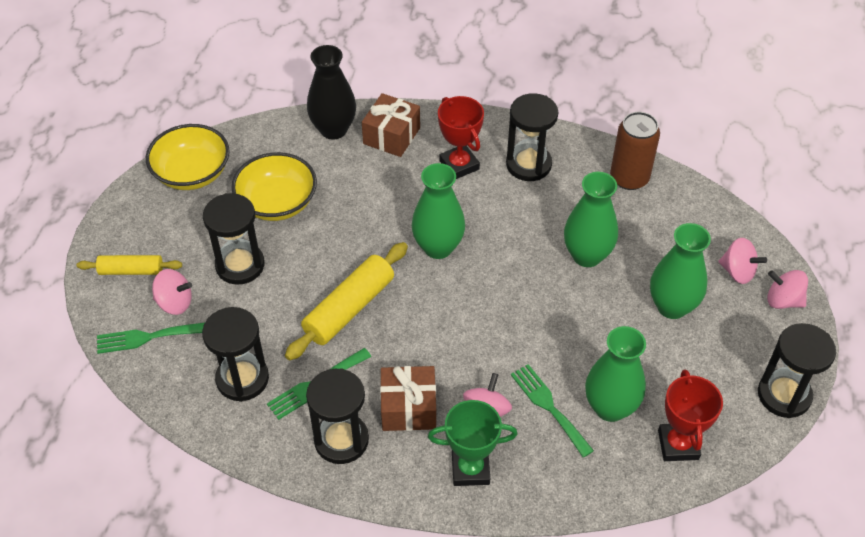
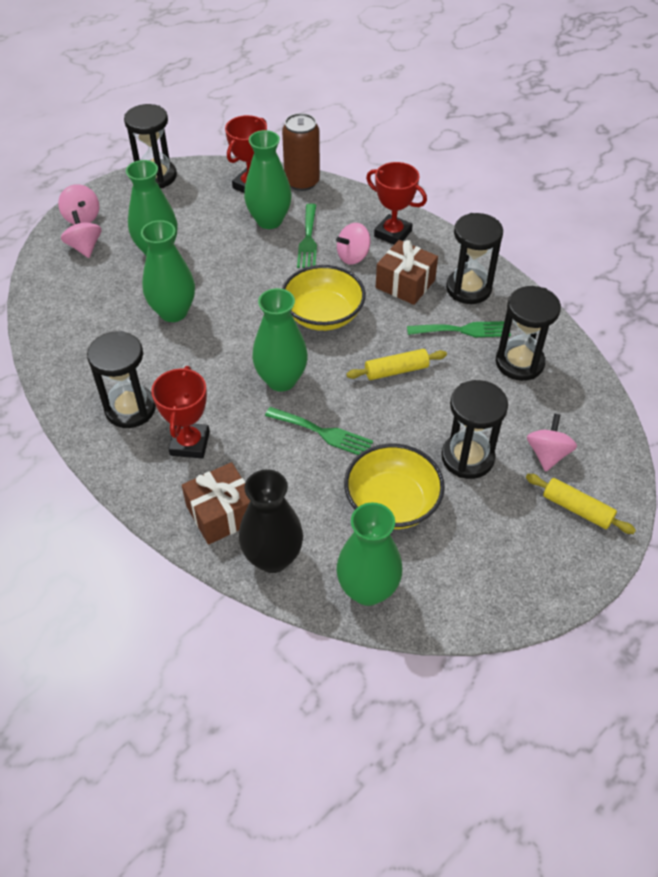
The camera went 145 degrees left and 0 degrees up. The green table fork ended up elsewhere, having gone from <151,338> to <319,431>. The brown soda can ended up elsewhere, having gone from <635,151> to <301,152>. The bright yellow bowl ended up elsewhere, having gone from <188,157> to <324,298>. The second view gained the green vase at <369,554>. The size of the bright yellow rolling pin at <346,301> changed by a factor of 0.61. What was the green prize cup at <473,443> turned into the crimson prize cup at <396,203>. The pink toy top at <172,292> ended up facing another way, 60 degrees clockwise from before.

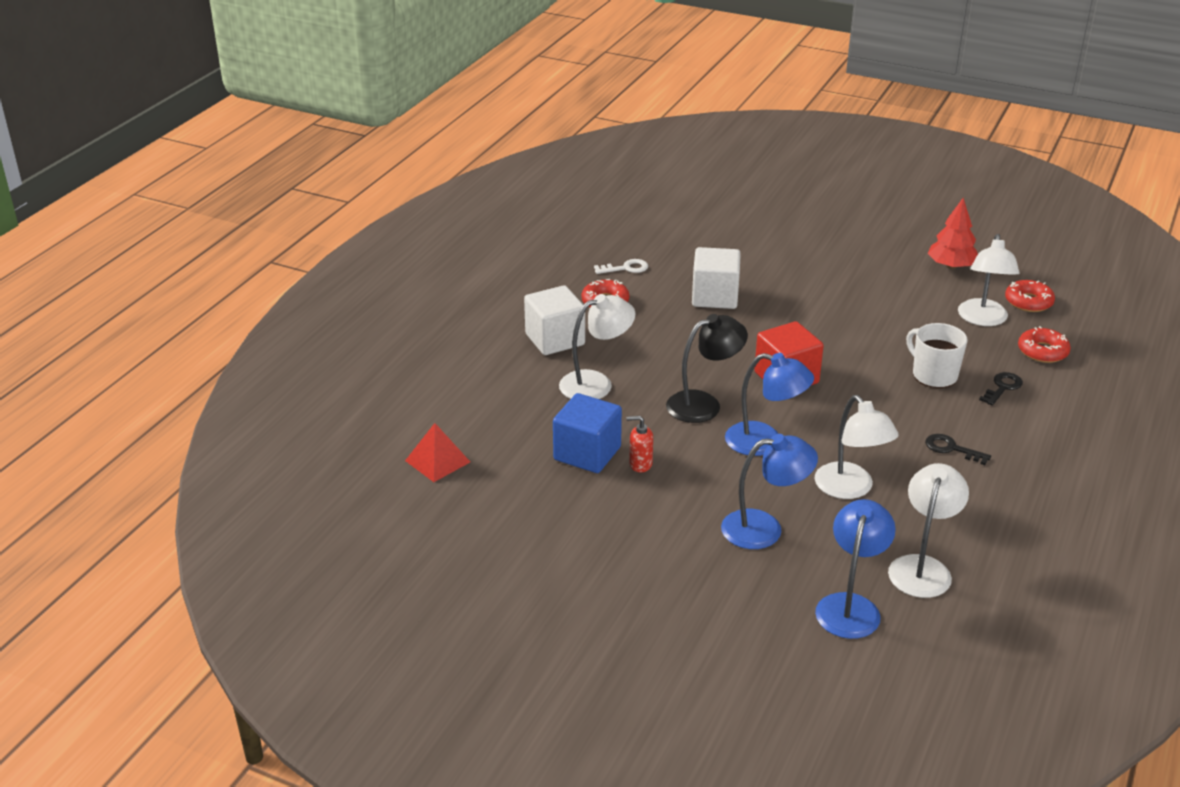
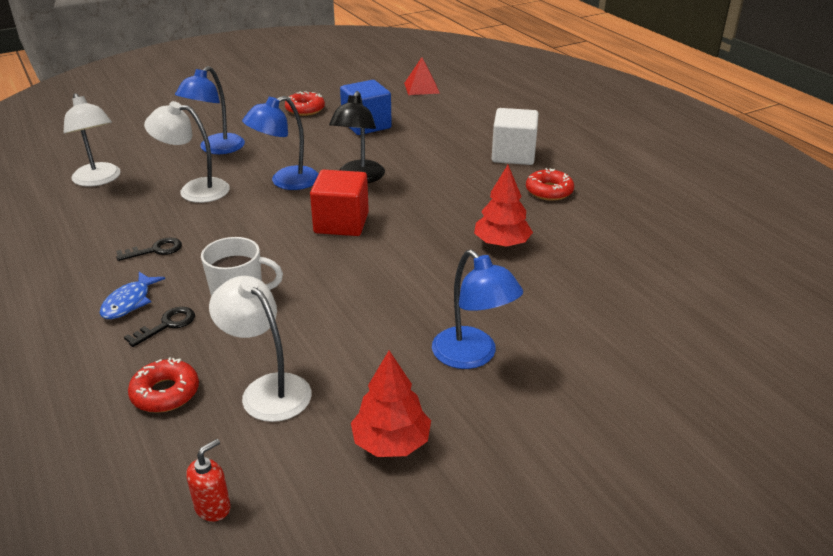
The camera went 125 degrees right and 0 degrees up. The second view gained the cobalt fish figure at <132,295>. The black latchkey at <1001,389> ended up facing another way, 120 degrees counterclockwise from before. The crimson soap pump ended up elsewhere, having gone from <640,444> to <208,480>. The crimson doughnut ended up elsewhere, having gone from <1030,296> to <305,103>. The cobalt lamp ended up elsewhere, having gone from <855,569> to <477,309>. Where the pure white solid cube stood at <716,278>, the crimson tree came to stand at <503,206>. The second view lost the pure white lamp at <597,346>. The second view lost the pure white latchkey at <621,266>.

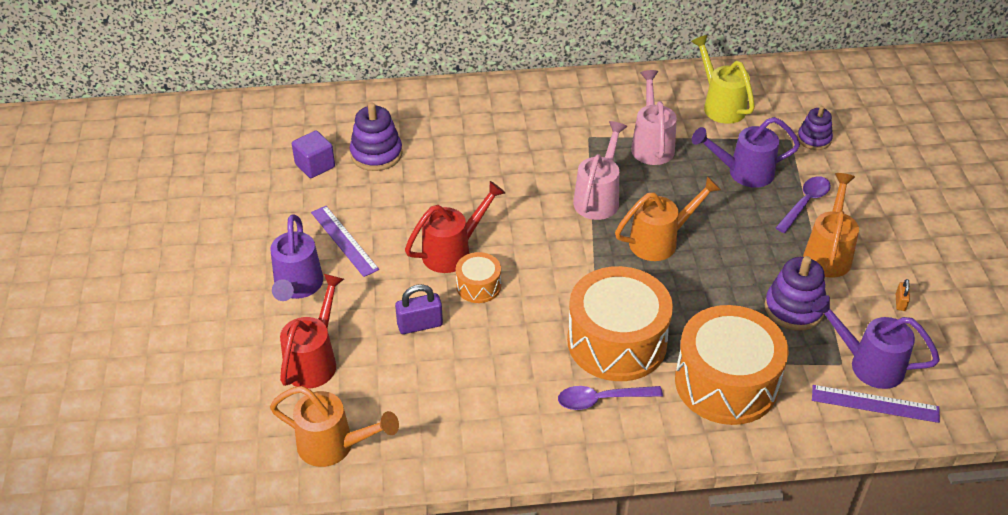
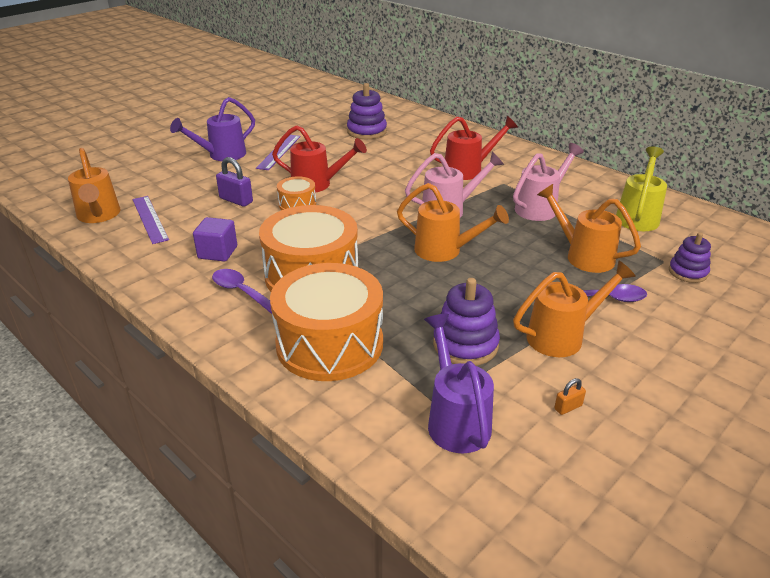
The camera went 50 degrees right and 10 degrees down. The violet measuring stick ended up elsewhere, having gone from <876,404> to <150,220>. The violet solid cube ended up elsewhere, having gone from <313,154> to <215,239>. The crimson watering can ended up elsewhere, having gone from <312,331> to <474,148>. What was the violet watering can at <746,152> turned into the bright orange watering can at <589,228>.

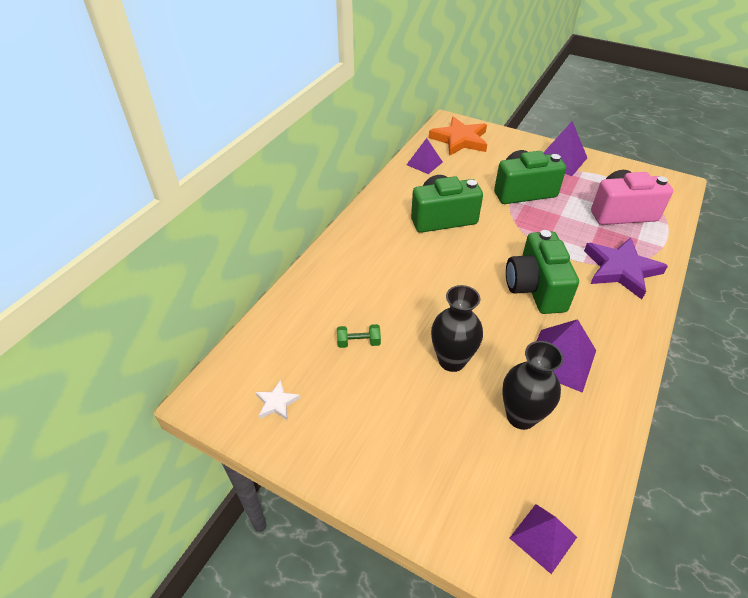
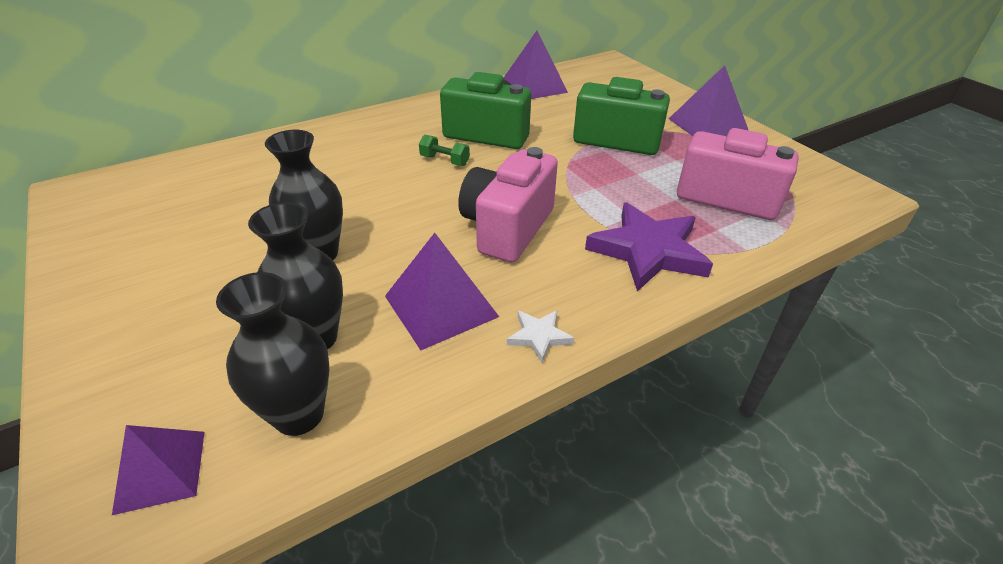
The camera went 30 degrees right and 5 degrees down. The second view gained the black vase at <272,354>. The green hand weight ended up elsewhere, having gone from <359,336> to <444,150>. What was the green photo camera at <542,272> turned into the pink photo camera at <508,205>. The size of the violet solid pyramid at <425,156> changed by a factor of 1.51. The pure white star ended up elsewhere, having gone from <278,400> to <540,336>. The second view lost the bright orange star at <458,136>.

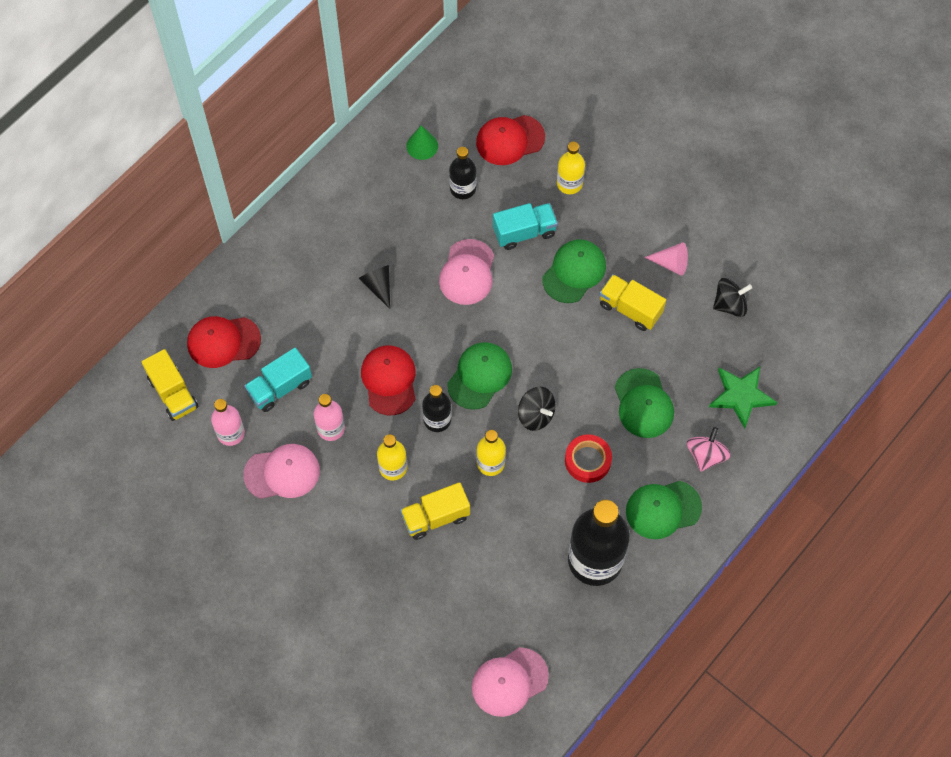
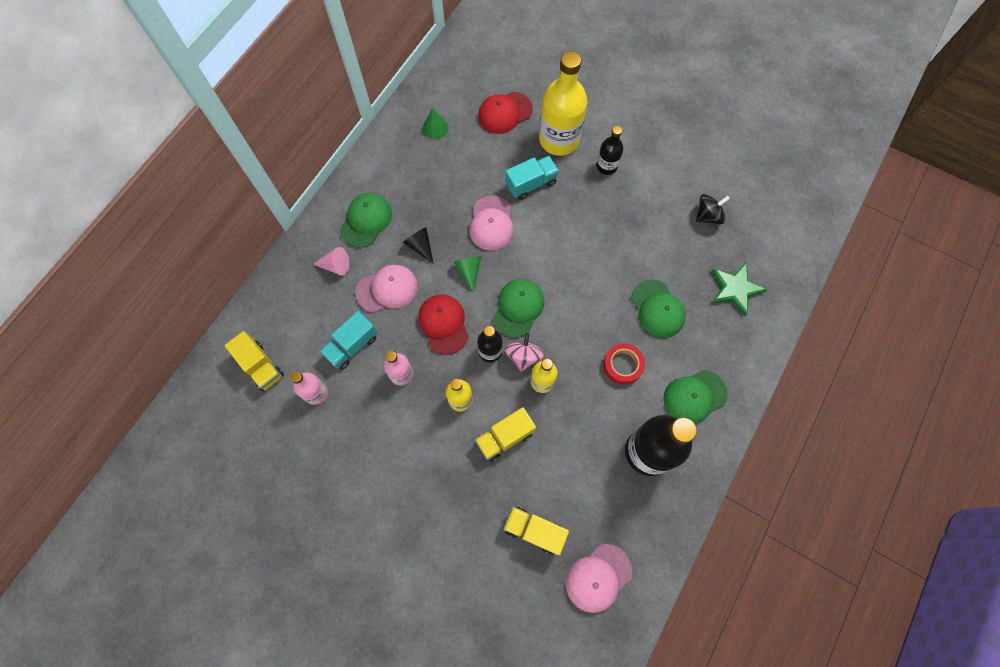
The camera went 10 degrees left and 5 degrees up. The pink cone shape ended up elsewhere, having gone from <666,259> to <331,261>. The green peaked cap ended up elsewhere, having gone from <574,271> to <366,220>. The pink peaked cap ended up elsewhere, having gone from <281,471> to <387,289>. The second view gained the green cone shape at <467,274>. The bright yellow lorry ended up elsewhere, having gone from <632,302> to <536,531>. The pink toy top ended up elsewhere, having gone from <709,449> to <524,352>. The size of the bright yellow drink bottle at <571,168> changed by a factor of 1.92. The black drink bottle ended up elsewhere, having gone from <462,173> to <610,150>. The second view lost the crimson peaked cap at <224,342>. The second view lost the black toy top at <537,409>.

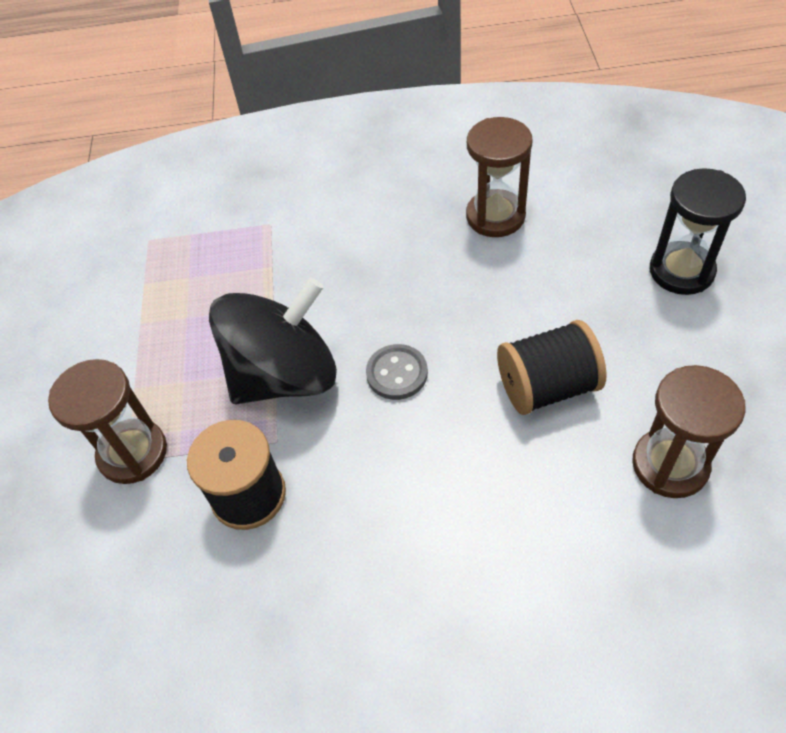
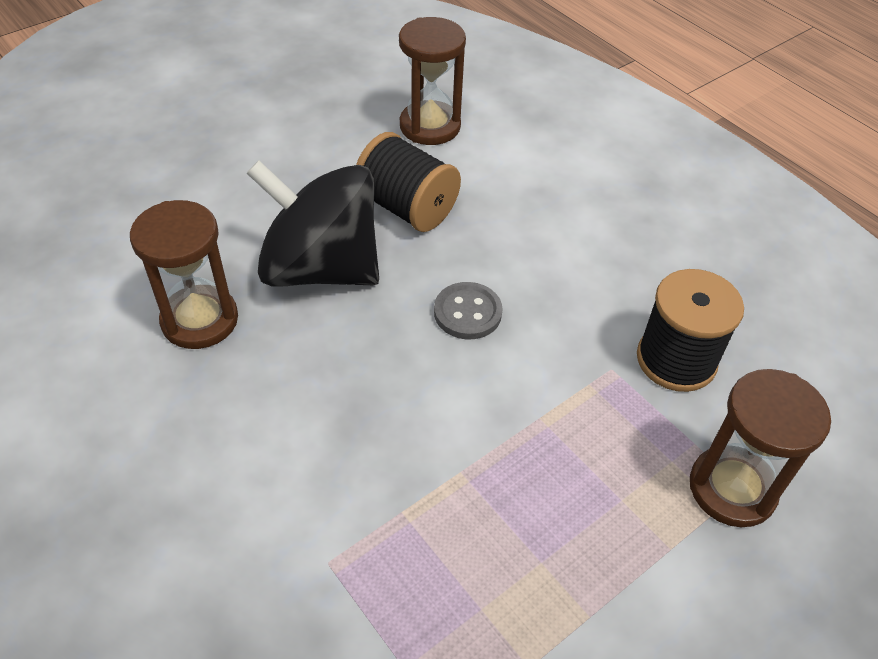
The camera went 130 degrees left and 5 degrees down. The black toy top ended up elsewhere, having gone from <273,341> to <312,223>. The second view lost the black hourglass at <698,231>.

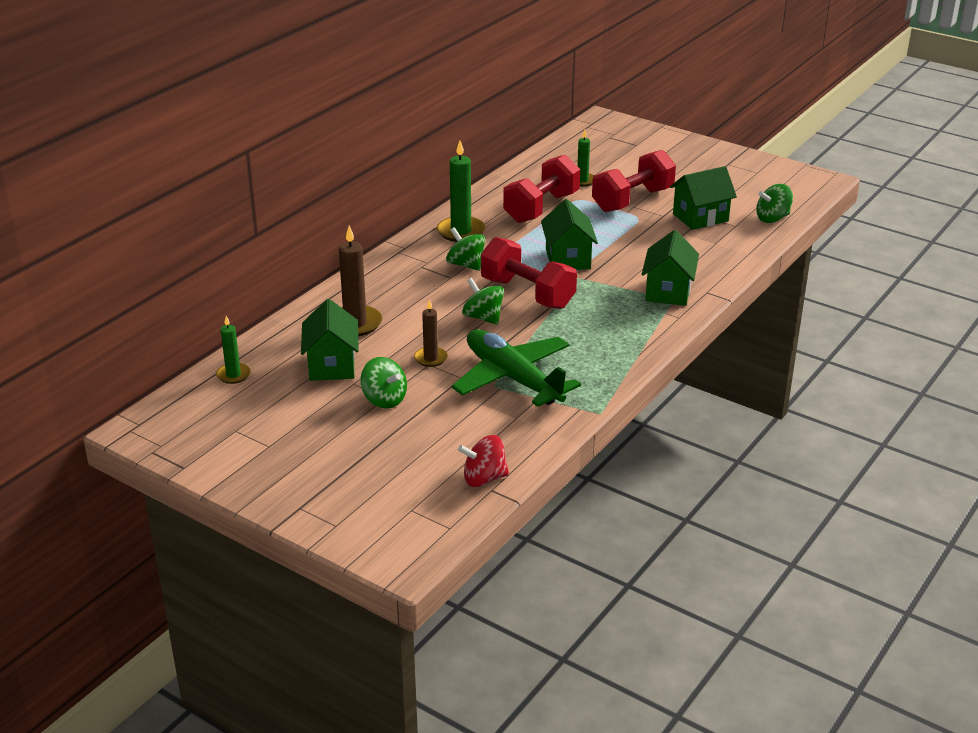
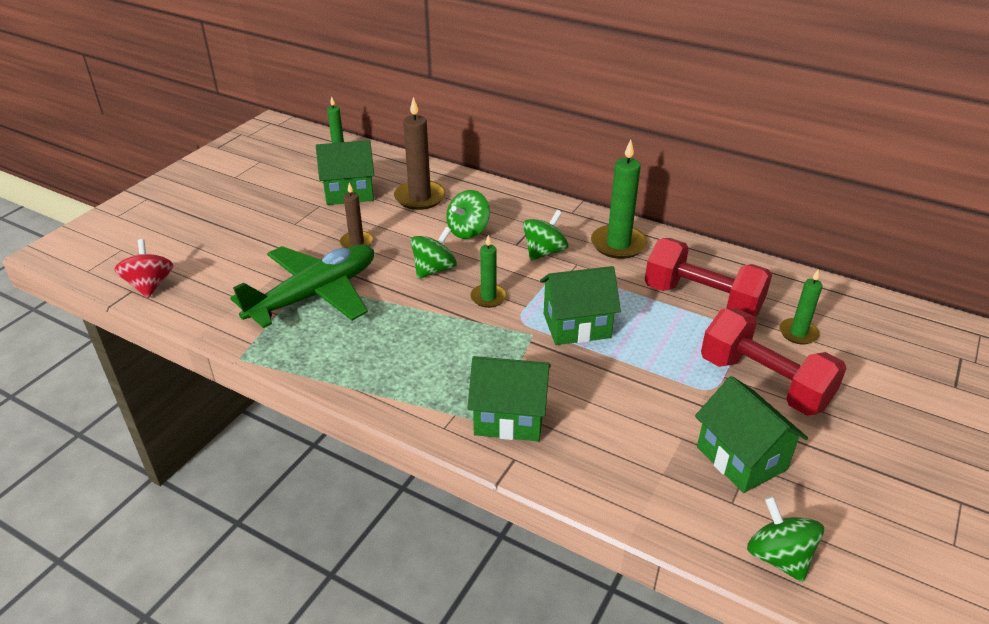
The camera went 85 degrees right and 5 degrees up. The green toy top ended up elsewhere, having gone from <383,383> to <468,214>. Where the crimson hand weight stood at <529,273>, the green wax candle came to stand at <488,271>.

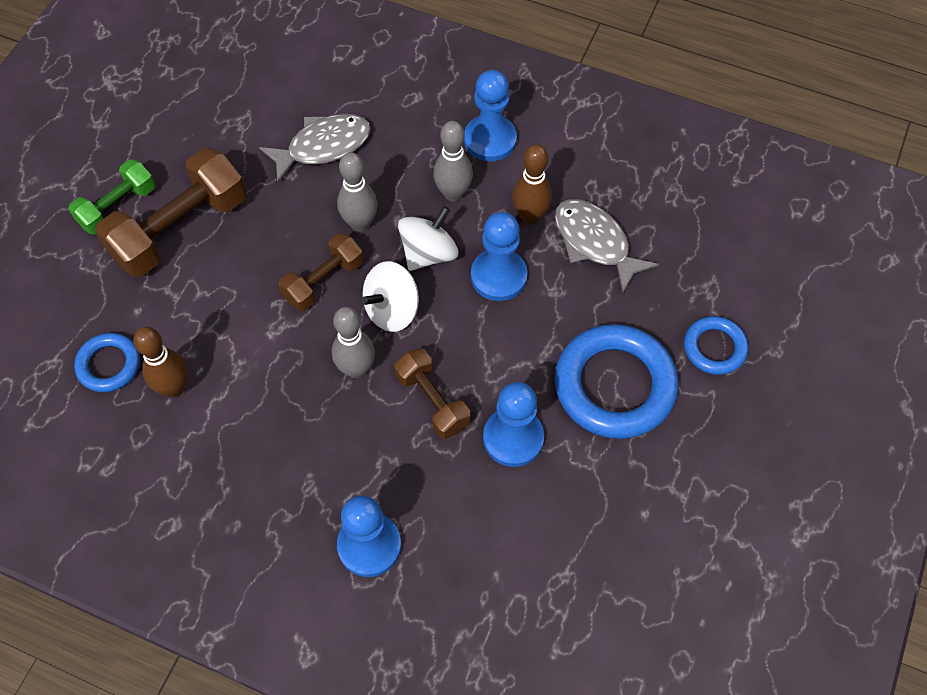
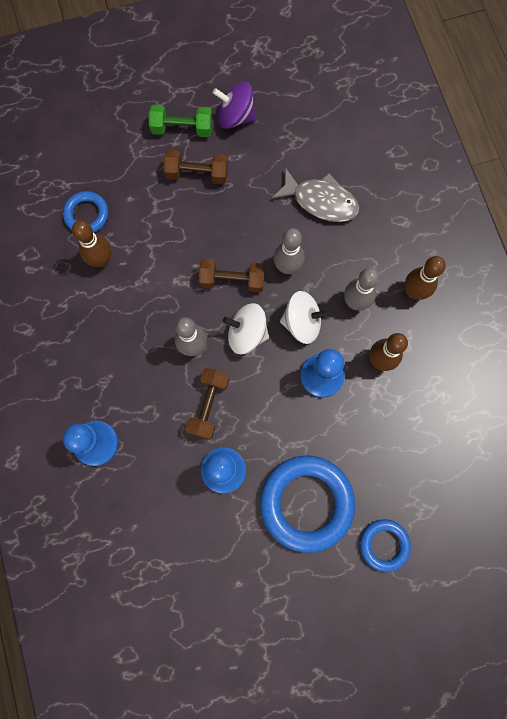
The camera went 50 degrees right and 15 degrees up. The size of the brown hand weight at <170,212> changed by a factor of 0.59. The second view gained the violet toy top at <234,105>. Where the cobalt chess pawn stood at <490,115>, the brown tenpin came to stand at <425,278>. The second view lost the gray fish figure at <606,246>.

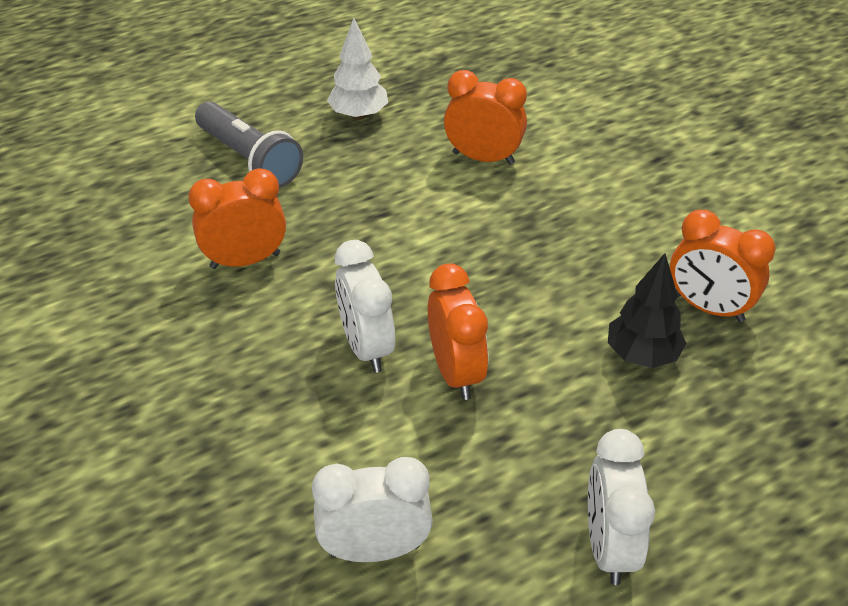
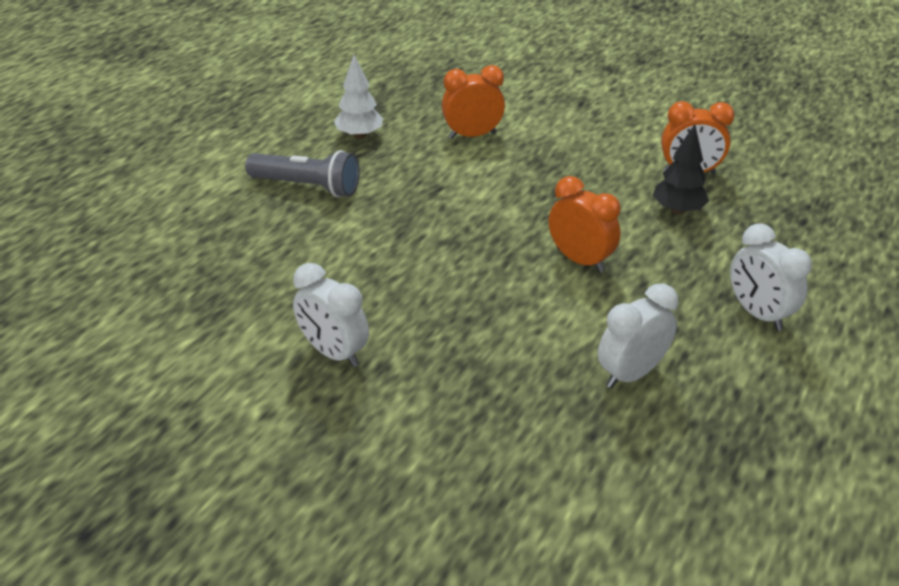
The camera went 30 degrees left and 5 degrees down. The pure white bedside clock ended up elsewhere, having gone from <365,306> to <331,315>. The second view lost the bright orange bedside clock at <237,218>.

